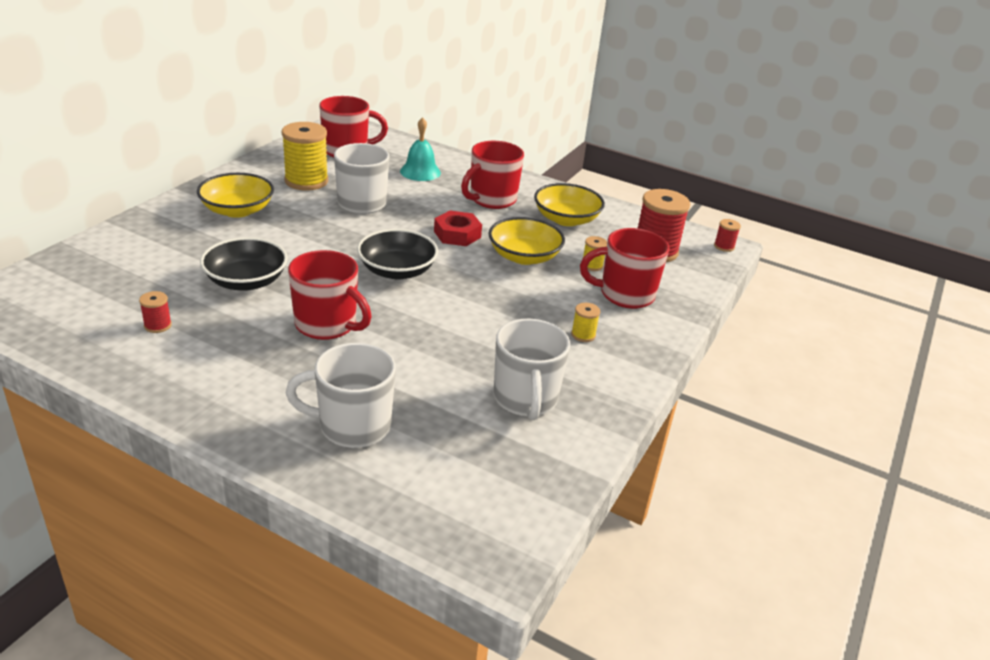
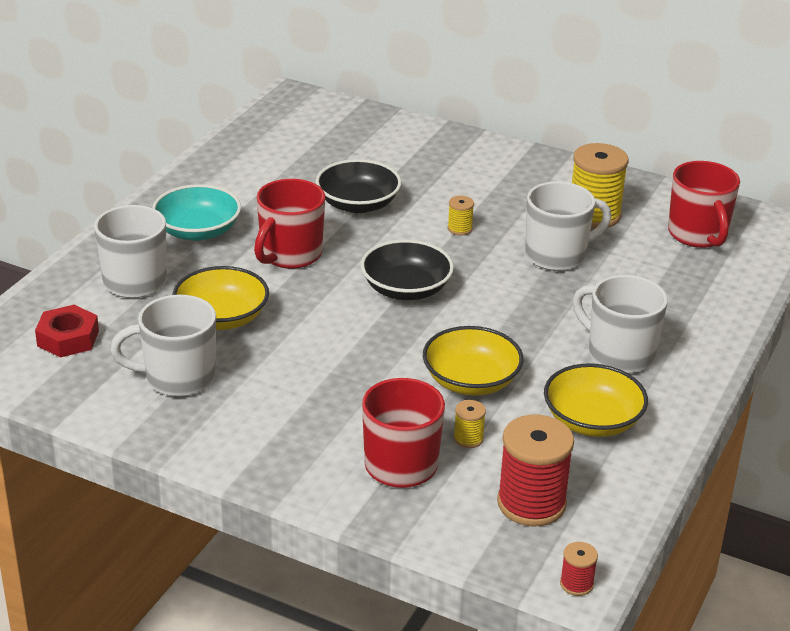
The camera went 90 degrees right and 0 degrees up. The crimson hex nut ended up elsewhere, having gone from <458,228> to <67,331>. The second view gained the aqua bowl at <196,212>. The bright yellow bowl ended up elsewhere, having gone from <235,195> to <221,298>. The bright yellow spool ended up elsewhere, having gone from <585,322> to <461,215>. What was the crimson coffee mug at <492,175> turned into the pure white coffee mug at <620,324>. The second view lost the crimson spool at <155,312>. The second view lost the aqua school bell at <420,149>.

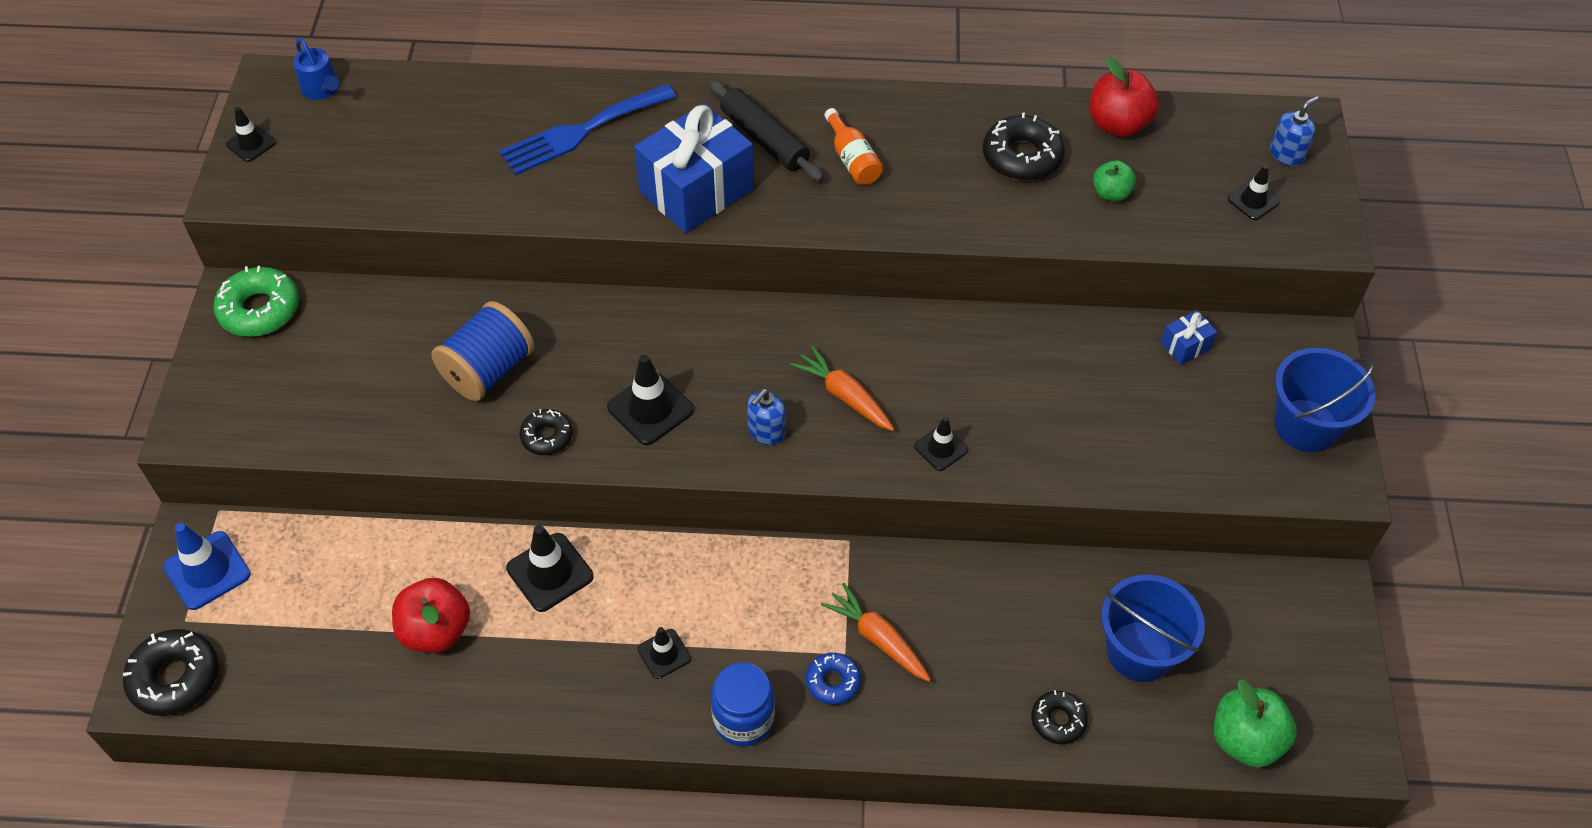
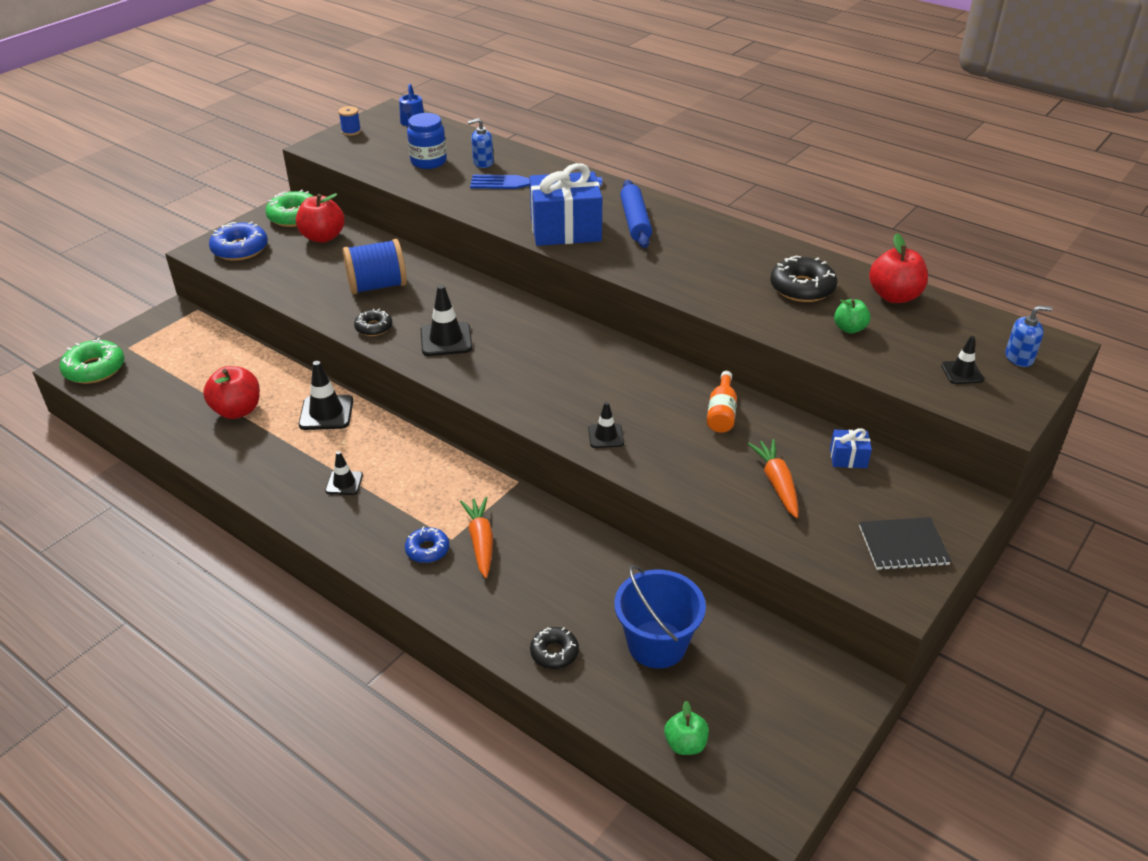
The camera went 35 degrees right and 15 degrees down. What was the black doughnut at <170,672> turned into the green doughnut at <91,361>. The second view gained the cobalt doughnut at <238,241>. The second view gained the crimson apple fruit at <320,218>. Where the black road cone stood at <251,134>, the cobalt spool came to stand at <349,121>. The cobalt jam jar ended up elsewhere, having gone from <743,705> to <427,141>. The cobalt soap pump ended up elsewhere, having gone from <766,417> to <481,143>. What was the black rolling pin at <766,130> turned into the cobalt rolling pin at <636,214>. The size of the green apple fruit at <1255,723> changed by a factor of 0.60. The bright orange drink bottle ended up elsewhere, having gone from <853,146> to <722,402>. The bright orange root vegetable ended up elsewhere, having gone from <842,388> to <773,478>. Where the cobalt sand bucket stood at <1325,400>, the black exercise book came to stand at <905,543>. The second view lost the cobalt road cone at <207,566>.

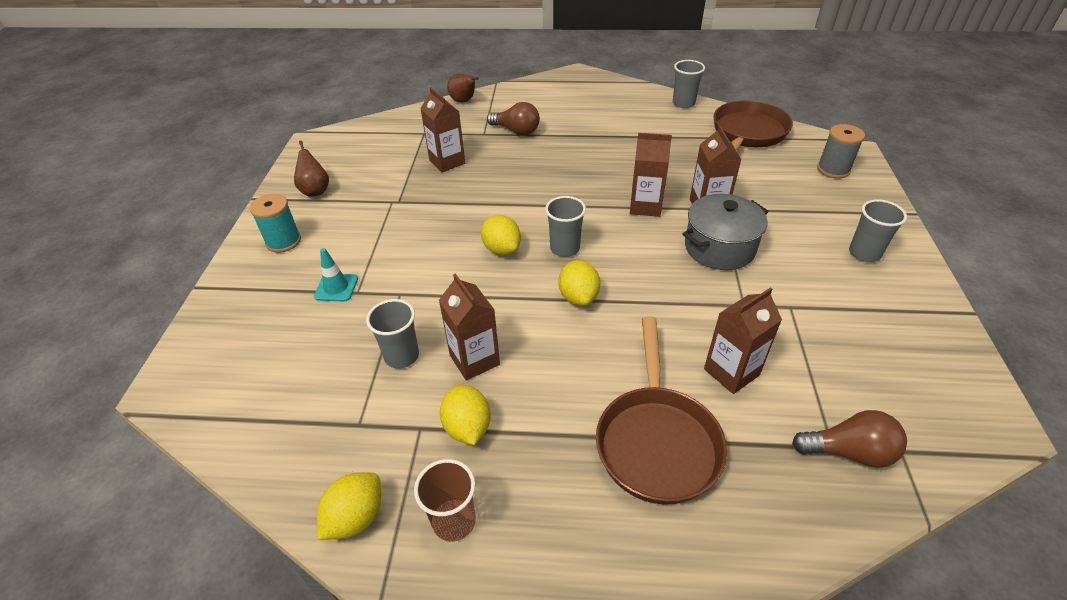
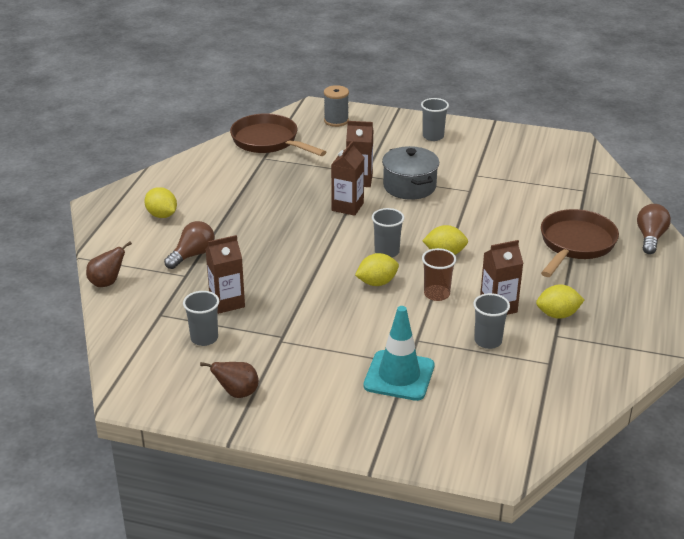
The camera went 80 degrees left and 10 degrees down. The bright yellow lemon ended up elsewhere, having gone from <349,506> to <160,202>. The gray tumbler ended up elsewhere, having gone from <689,84> to <201,318>. The size of the aqua road cone at <336,274> changed by a factor of 1.85. The brown tumbler ended up elsewhere, having gone from <445,500> to <439,274>. The brown pan at <661,410> ended up facing another way, 75 degrees counterclockwise from before. The brown light bulb ended up elsewhere, having gone from <849,439> to <654,229>. The second view lost the aqua spool at <275,223>. The second view lost the brown milk carton at <743,340>.

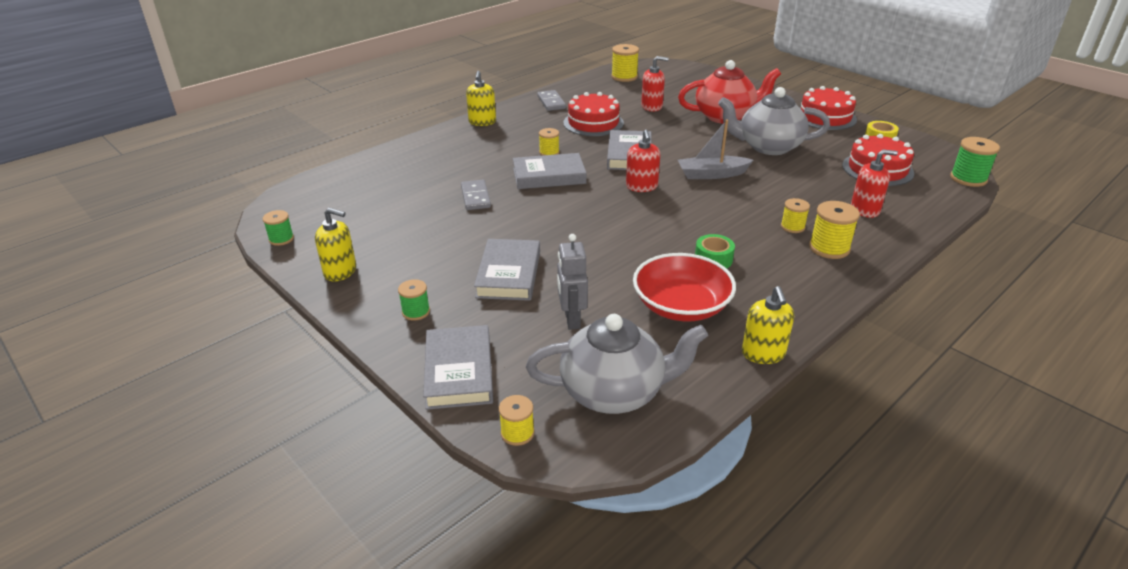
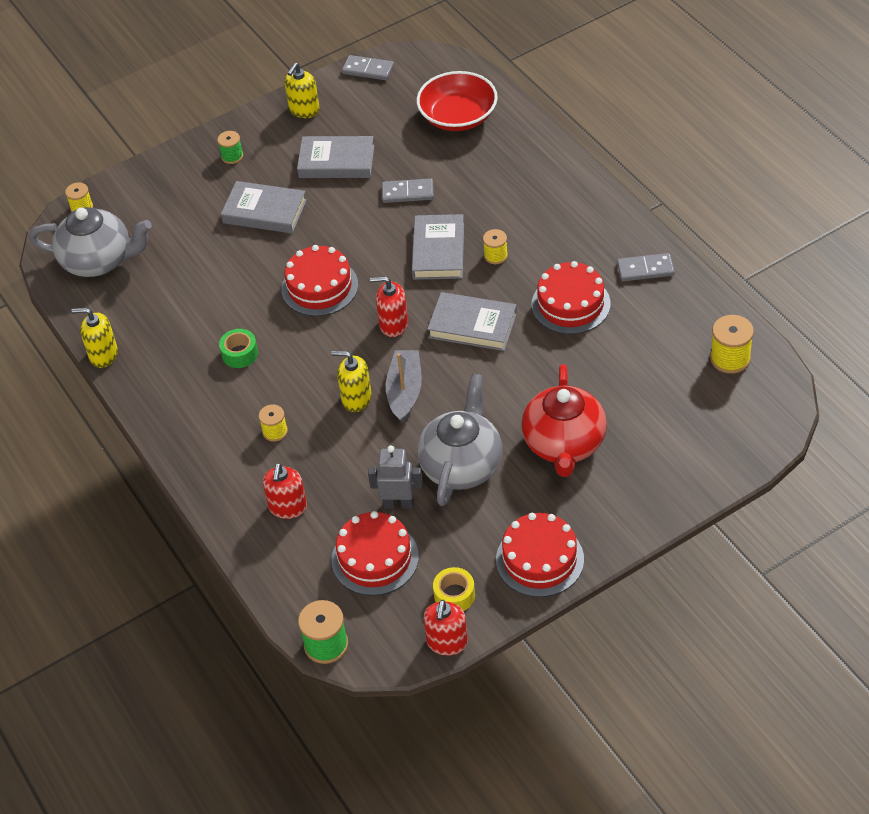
The camera went 105 degrees right and 15 degrees up. The gray teapot at <617,364> ended up facing another way, 90 degrees counterclockwise from before. The second view gained the crimson gateau at <319,280>. The gray hardcover ended up elsewhere, having gone from <458,367> to <336,157>. The bright yellow soap pump ended up elsewhere, having gone from <481,98> to <351,381>. Where the green spool stood at <278,228>, the gray domino piece came to stand at <368,67>. The gray robot ended up elsewhere, having gone from <572,282> to <395,477>. The crimson bowl ended up elsewhere, having gone from <684,287> to <457,101>. The crimson soap pump ended up elsewhere, having gone from <655,83> to <446,628>. The second view lost the bright yellow spool at <834,230>.

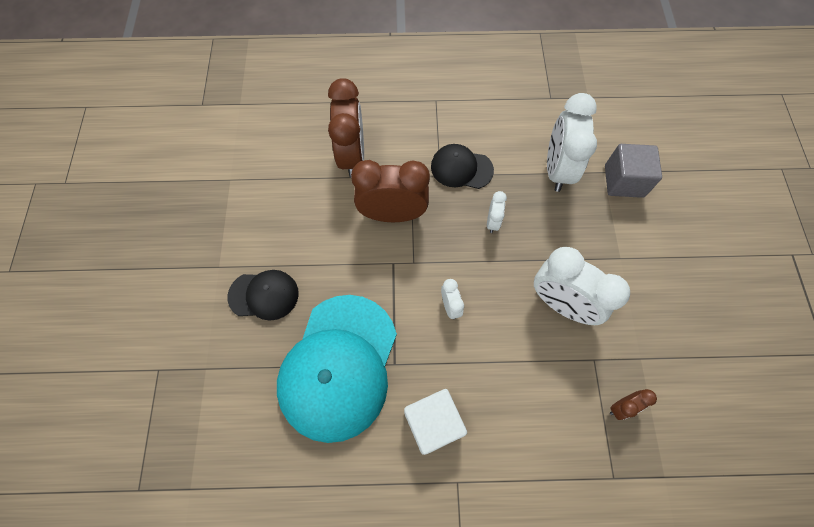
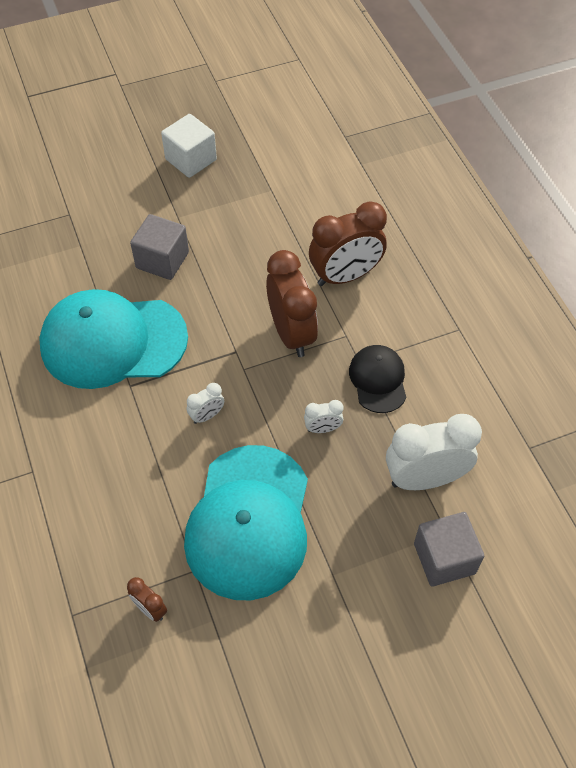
The camera went 70 degrees right and 10 degrees down. Where the black peaked cap stood at <263,295>, the gray solid cube came to stand at <159,247>. The pure white solid cube ended up elsewhere, having gone from <435,422> to <189,146>. Where the pure white bedside clock stood at <582,286>, the aqua peaked cap came to stand at <246,522>.

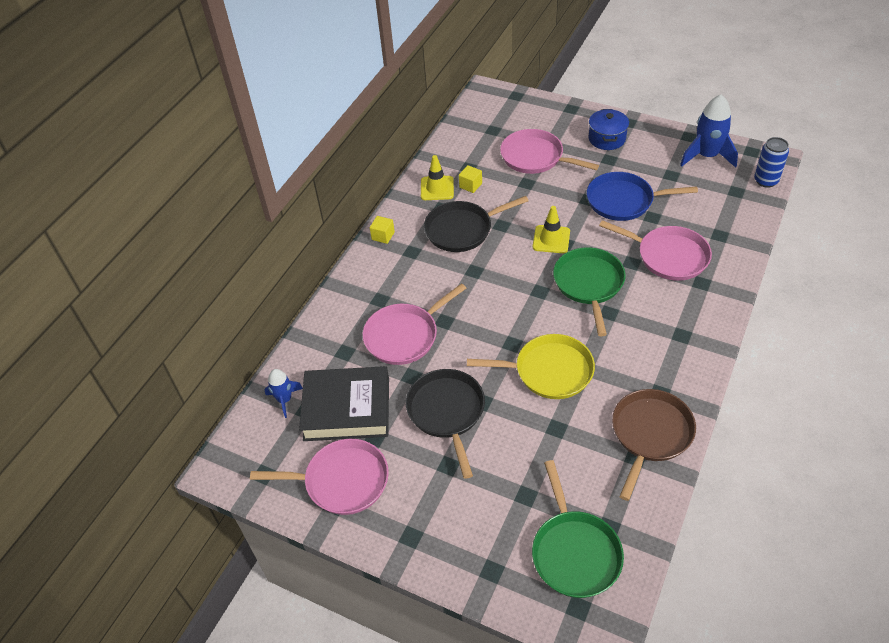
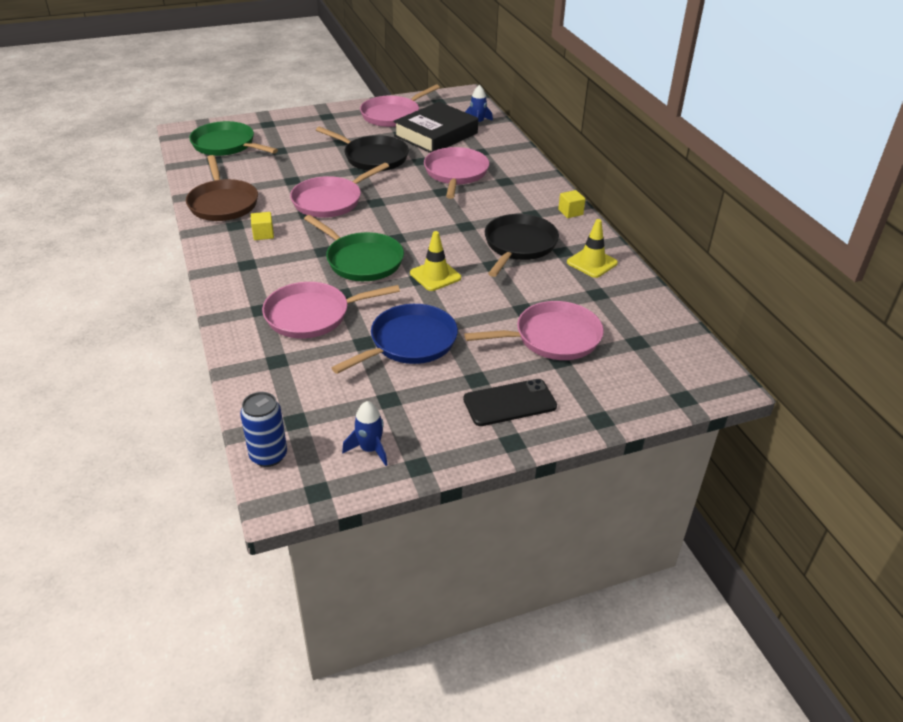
The camera went 130 degrees right and 10 degrees down. The bright yellow solid cube ended up elsewhere, having gone from <470,179> to <262,226>. What was the bright yellow pan at <531,366> turned into the pink pan at <339,190>. The size of the cobalt toy rocket at <709,131> changed by a factor of 0.57. Where the cobalt cooking pot stood at <608,129>, the black phone came to stand at <510,402>.

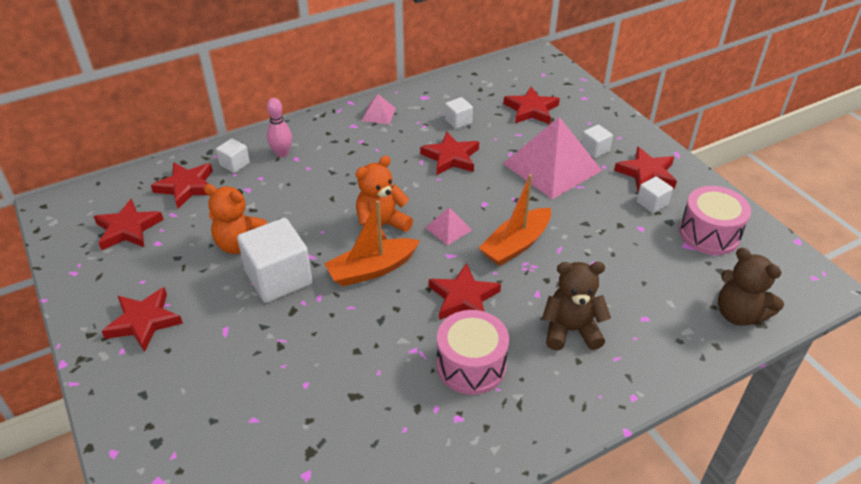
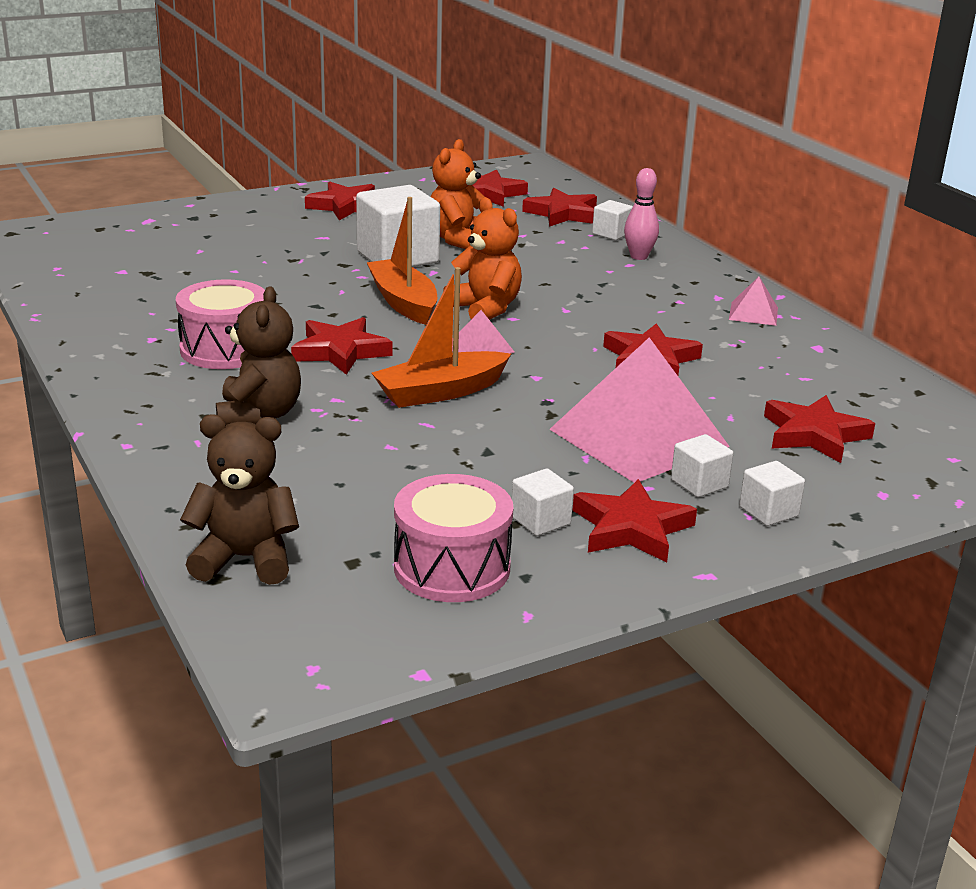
The camera went 90 degrees right and 15 degrees down. The brown teddy at <751,287> ended up facing another way, 45 degrees clockwise from before. The bright orange boat at <515,220> ended up facing another way, 75 degrees counterclockwise from before. The pure white solid cube ended up elsewhere, having gone from <459,113> to <772,493>.

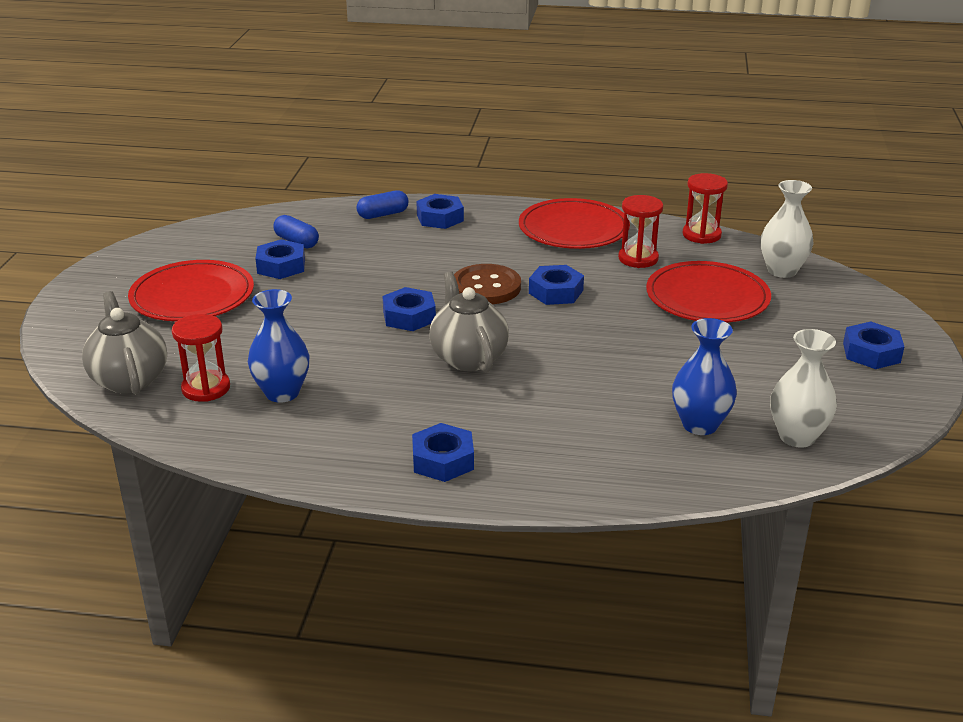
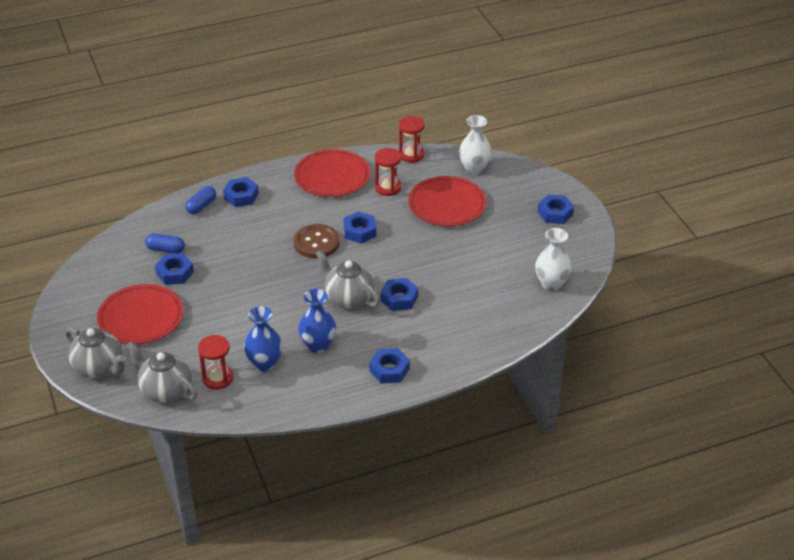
The camera went 30 degrees left and 10 degrees up. The second view gained the gray teapot at <95,353>. The cobalt vase ended up elsewhere, having gone from <704,376> to <317,321>. The cobalt hex nut ended up elsewhere, having gone from <409,309> to <399,294>.

